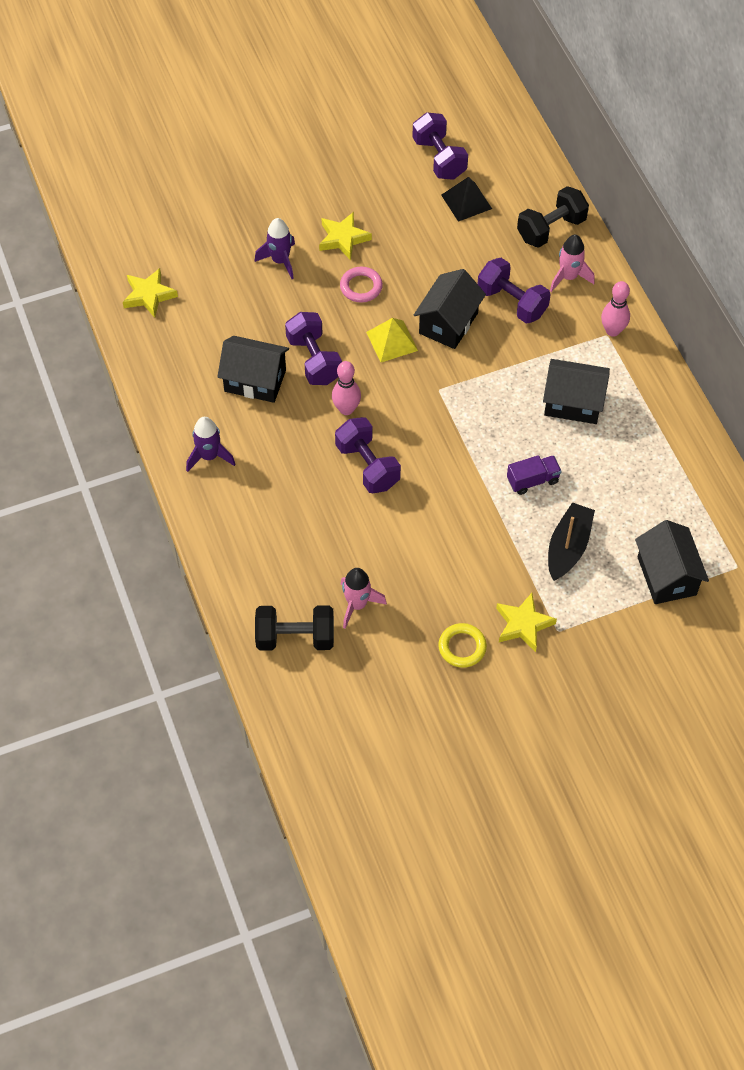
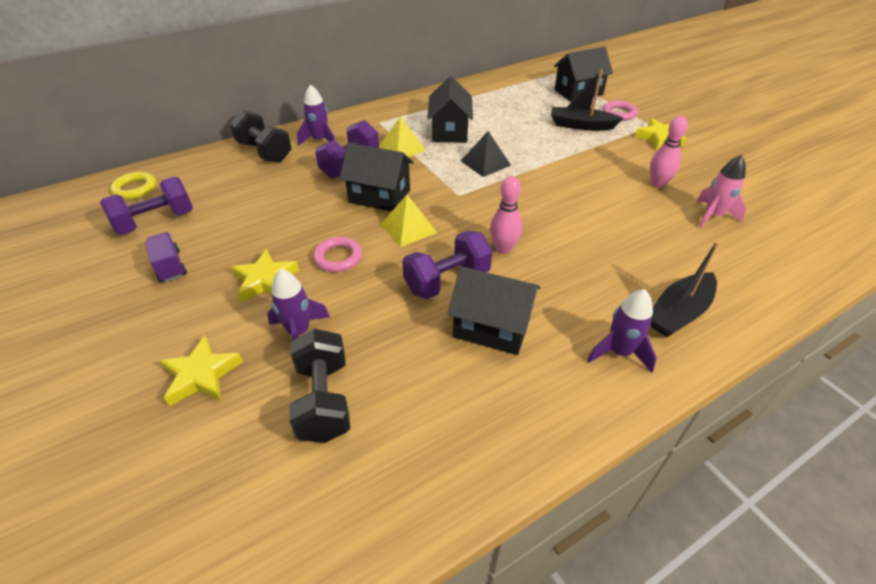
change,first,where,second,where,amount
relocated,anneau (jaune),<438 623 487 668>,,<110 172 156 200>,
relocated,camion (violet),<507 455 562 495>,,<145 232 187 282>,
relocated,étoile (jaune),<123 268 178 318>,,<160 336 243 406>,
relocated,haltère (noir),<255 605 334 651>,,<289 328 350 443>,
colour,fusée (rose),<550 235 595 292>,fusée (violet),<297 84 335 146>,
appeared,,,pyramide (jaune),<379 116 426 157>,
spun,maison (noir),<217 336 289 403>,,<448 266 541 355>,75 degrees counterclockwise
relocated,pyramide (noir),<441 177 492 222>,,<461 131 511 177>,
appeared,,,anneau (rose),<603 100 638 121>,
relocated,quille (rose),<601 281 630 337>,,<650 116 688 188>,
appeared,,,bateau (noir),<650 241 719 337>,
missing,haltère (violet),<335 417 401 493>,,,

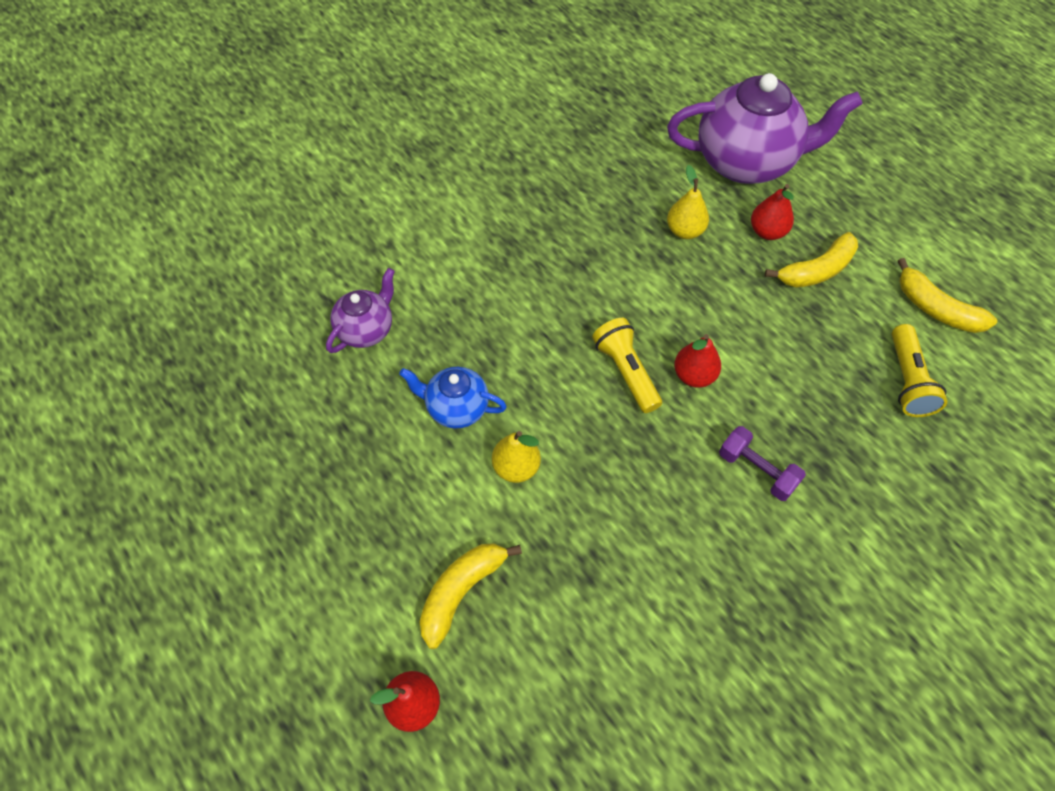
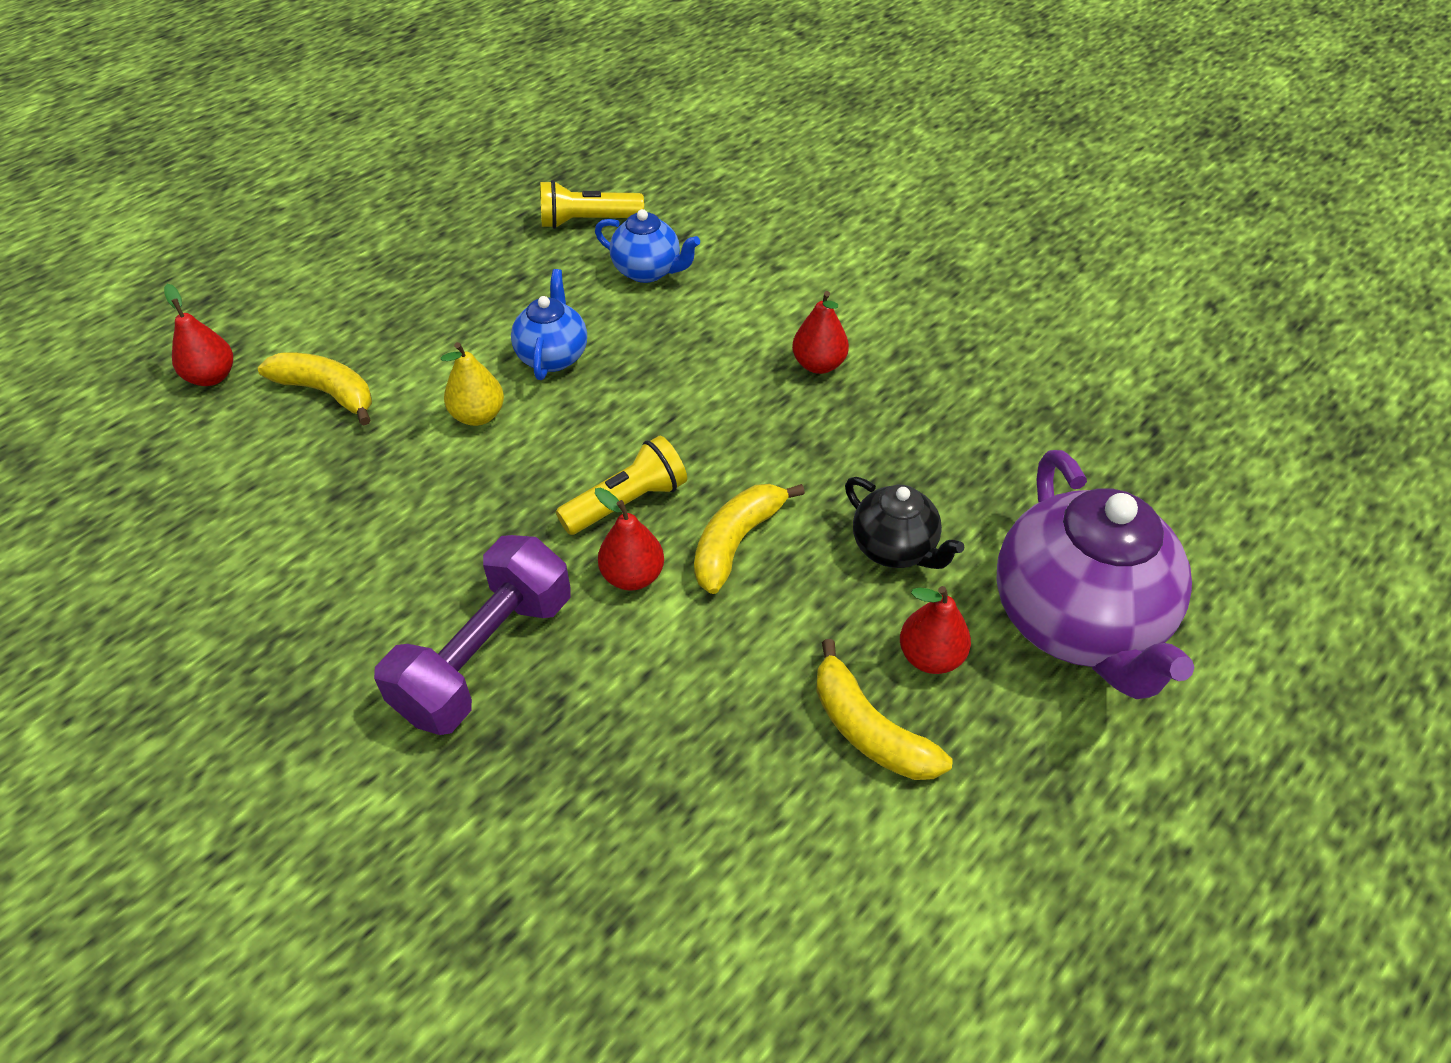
change,first,where,second,where,amount
size,haltère (violet),<719 426 806 501>,,<374 535 571 735>,x1.77
relocated,lampe de poche (jaune),<892 324 947 417>,,<540 180 644 229>,
colour,théière (violet),<326 268 395 353>,théière (bleu),<595 209 700 283>,
relocated,banane (jaune),<898 258 997 333>,,<694 484 805 594>,
appeared,,,poire (rouge),<792 291 849 374>,
exchanged,poire (jaune),<667 165 709 239>,théière (noir),<845 477 964 569>,

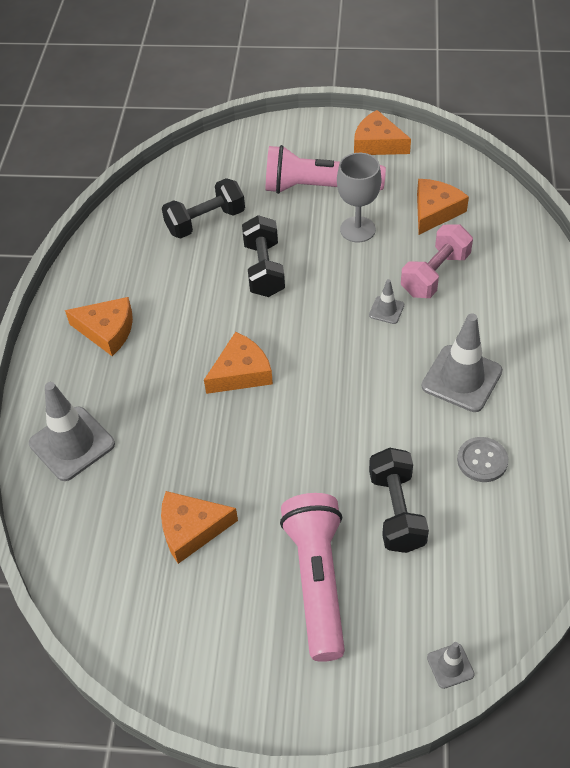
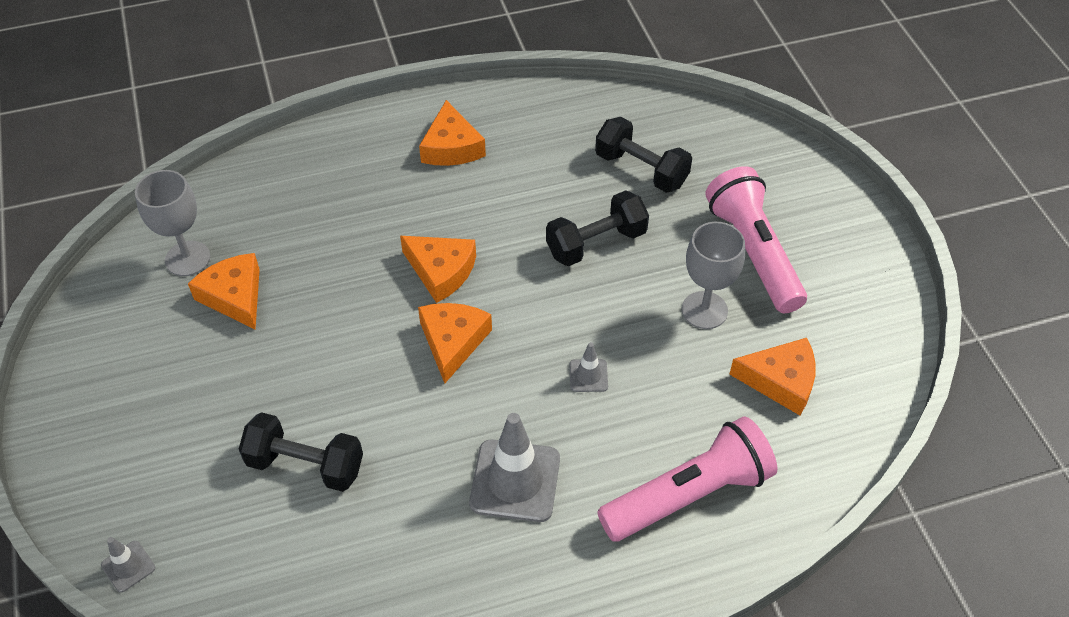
change,first,where,second,where,amount
appeared,,,verre à pied (gris),<135 170 210 276>,
spun,haltère (noir),<369 448 429 553>,,<239 412 363 492>,45 degrees clockwise
relocated,fromage (orange),<354 110 411 155>,,<418 303 492 383>,
relocated,lampe de poche (rose),<280 493 345 662>,,<597 416 777 542>,
missing,cône de chantier (gris),<29 382 115 481>,,,
missing,haltère (rose),<401 225 473 298>,,,
missing,bouton (gris),<457 437 508 482>,,,

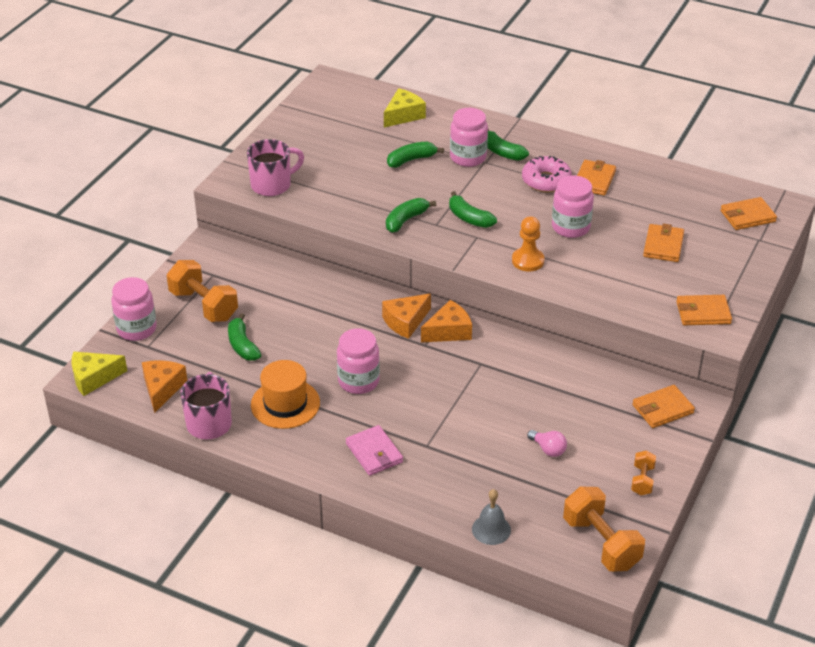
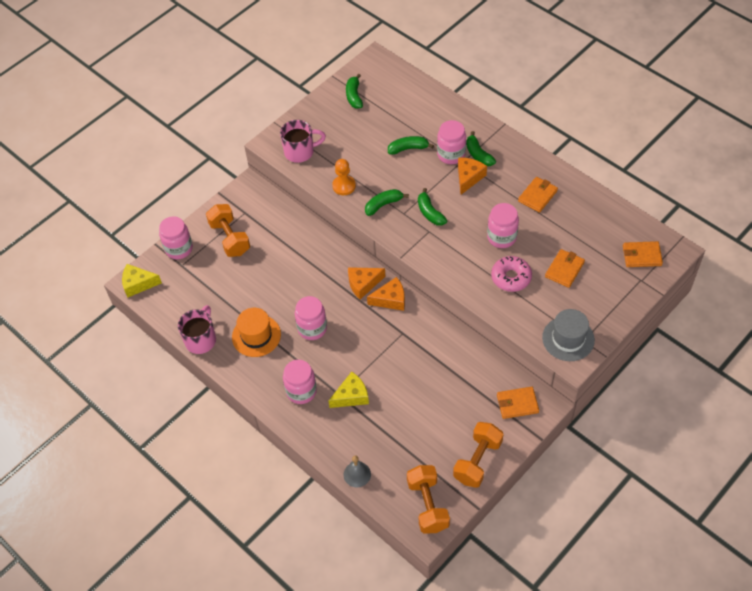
change,first,where,second,where,amount
exchanged,portefeuille (rose),<346 425 403 476>,bocal (rose),<283 360 317 404>,
relocated,fromage (jaune),<384 88 426 127>,,<328 372 369 408>,
relocated,pion (orange),<512 216 545 272>,,<332 159 356 195>,
relocated,banane (vert),<228 313 261 361>,,<346 73 363 109>,
size,haltère (orange),<631 450 656 495>,,<453 422 504 488>,x1.92
relocated,fromage (orange),<142 360 187 413>,,<458 158 487 195>,
relocated,beignet (rose),<522 156 572 192>,,<491 256 532 292>,
exchanged,portefeuille (orange),<676 295 732 325>,chapeau (gris),<542 309 595 361>,
missing,ampoule (rose),<527 430 567 457>,,,

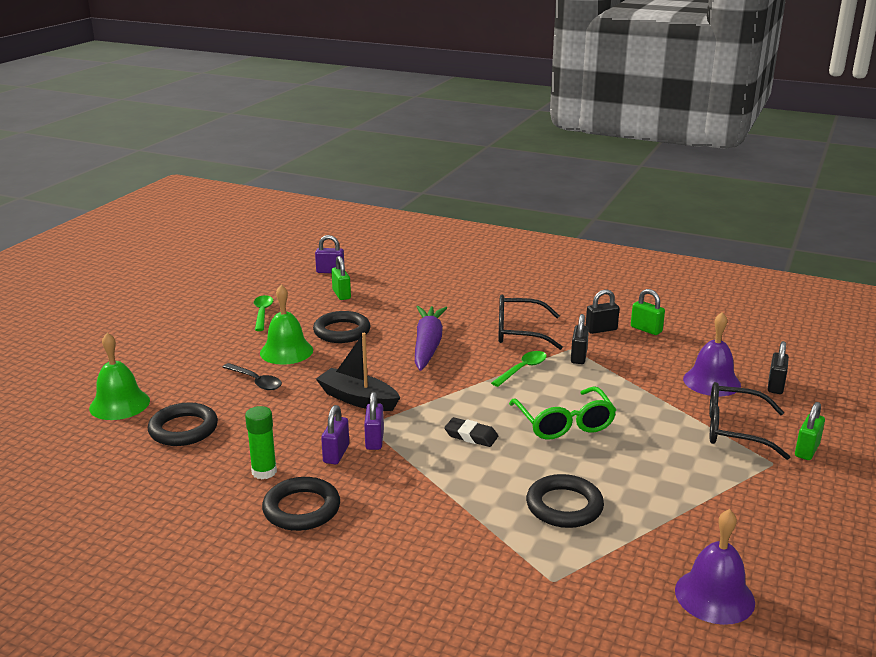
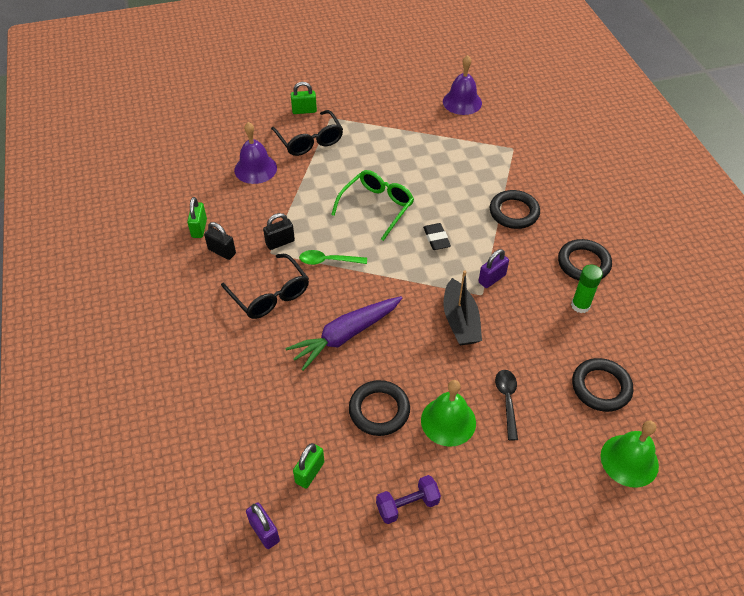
change,first,where,second,where,amount
exchanged,cuillère (vert),<254 295 273 331>,haltère (violet),<376 475 441 524>,
relocated,anneau (noir),<526 474 604 528>,,<490 190 540 229>,
missing,cadenas (violet),<321 405 349 465>,,,
missing,cadenas (noir),<768 341 789 394>,,,

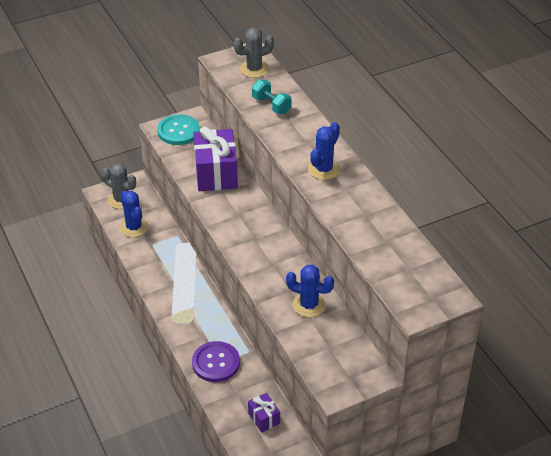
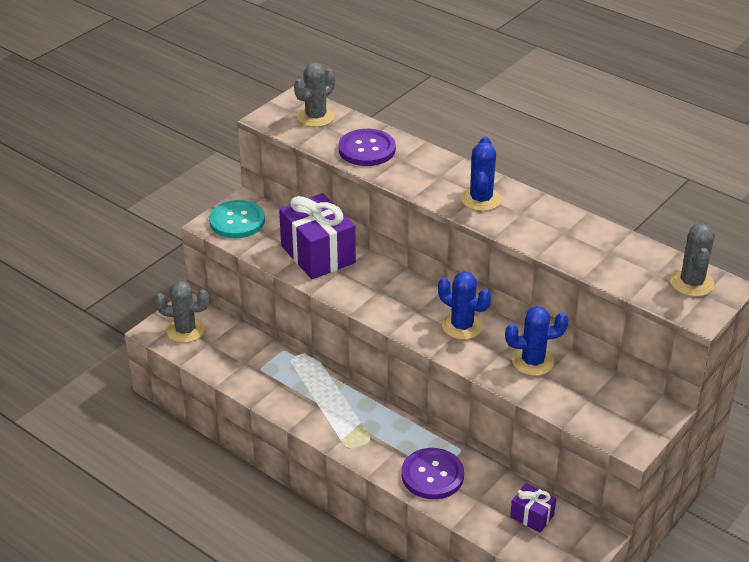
change,first,where,second,where,amount
exchanged,haltère (turquoise),<252 79 292 114>,bouton (violet),<338 129 396 166>,
relocated,cactus (bleu),<120 191 148 237>,,<438 271 491 340>,
appeared,,,cactus (gris),<670 223 715 297>,

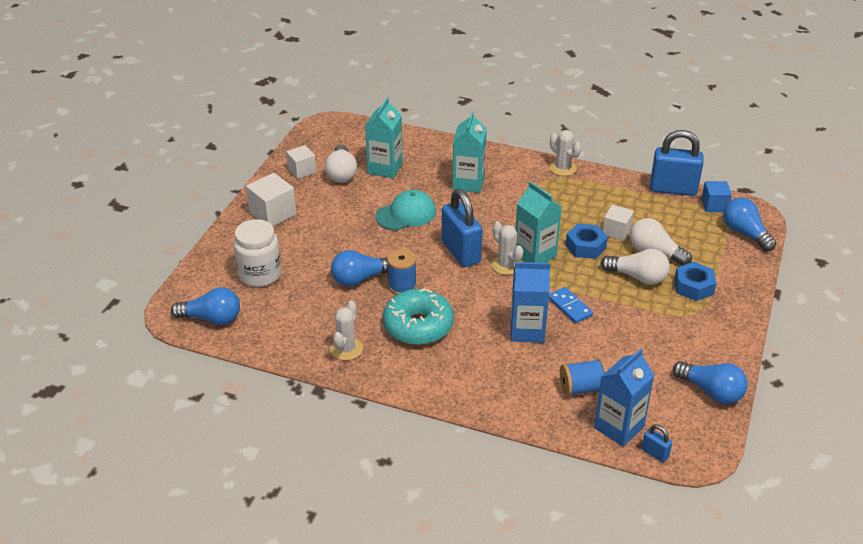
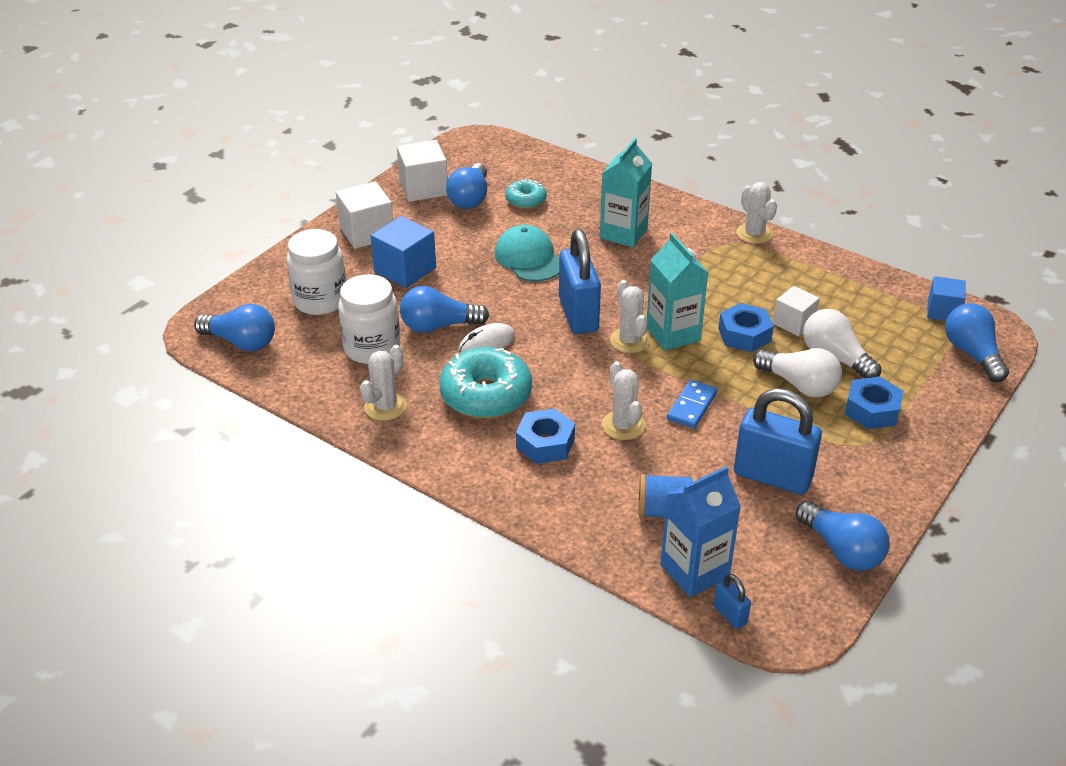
change,first,where,second,where,amount
appeared,,,bocal (blanc),<338 274 400 364>,
appeared,,,cube (bleu),<371 216 436 288>,
size,cube (blanc),<286 145 316 179>,,<397 140 448 202>,x1.52
colour,ampoule (blanc),<325 145 357 183>,ampoule (bleu),<446 163 487 209>,
exchanged,bobine (bleu),<387 249 417 295>,souris (blanc),<458 323 515 353>,
spun,casquette (turquoise),<375 190 436 230>,,<495 225 559 282>,105 degrees counterclockwise
exchanged,brique de lait (turquoise),<365 98 403 178>,beignet (turquoise),<505 178 547 209>,
appeared,,,écrou (bleu),<516 408 575 464>,
exchanged,brique de lait (bleu),<511 262 550 343>,cactus (blanc),<602 361 645 440>,
spun,domino (bleu),<549 287 593 324>,,<667 380 718 428>,45 degrees clockwise
relocated,cadenas (bleu),<650 130 704 196>,,<734 388 822 495>,

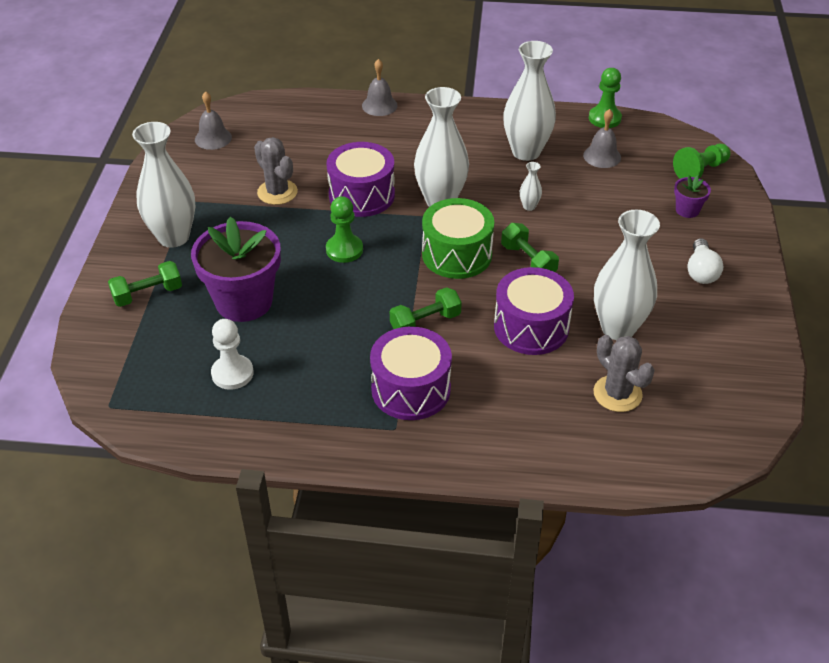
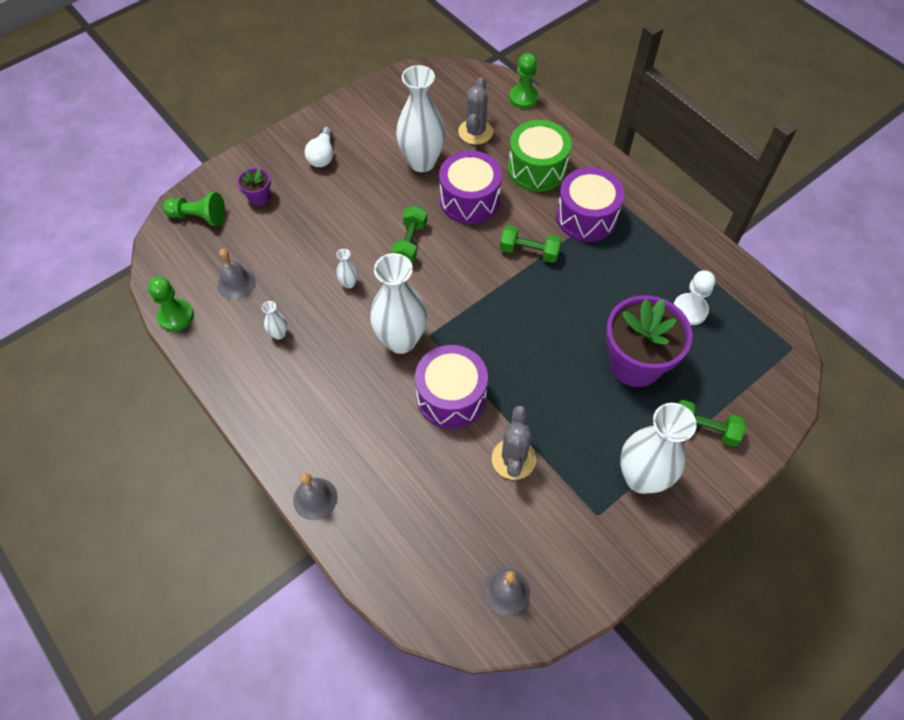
change,first,where,second,where,amount
size,vase (blanc),<503 41 556 161>,,<262 301 287 340>,x0.41
spun,ampoule (blanc),<687 238 723 284>,,<305 127 333 167>,135 degrees clockwise
relocated,tambour (vert),<422 198 494 279>,,<508 120 572 192>,
relocated,pion (vert),<326 196 363 263>,,<509 53 539 109>,

